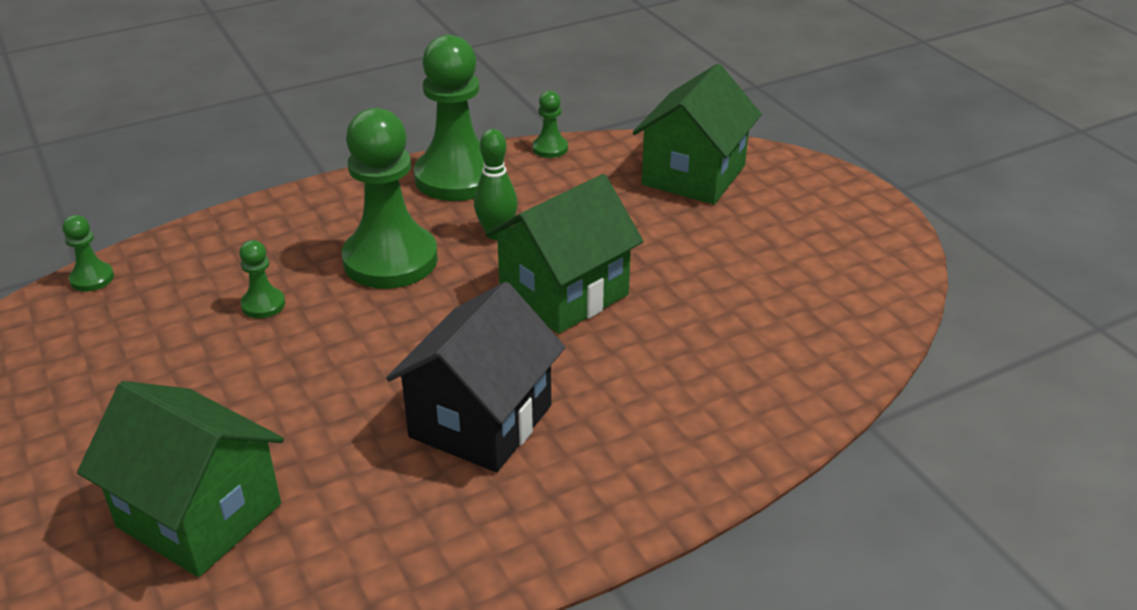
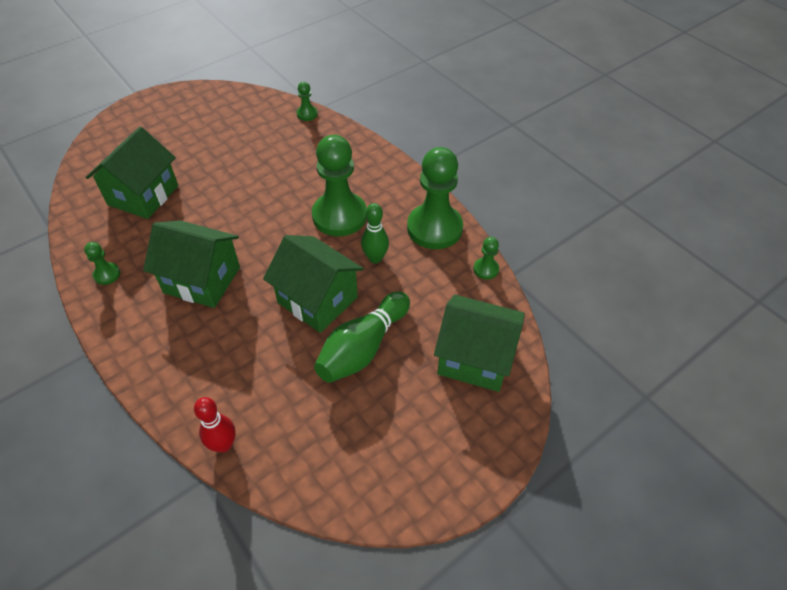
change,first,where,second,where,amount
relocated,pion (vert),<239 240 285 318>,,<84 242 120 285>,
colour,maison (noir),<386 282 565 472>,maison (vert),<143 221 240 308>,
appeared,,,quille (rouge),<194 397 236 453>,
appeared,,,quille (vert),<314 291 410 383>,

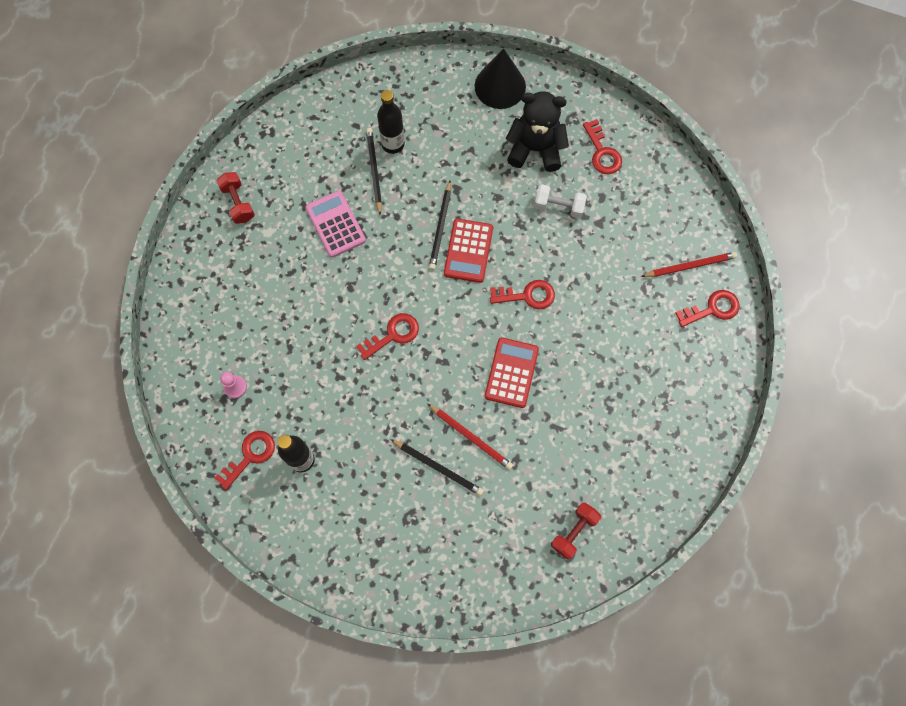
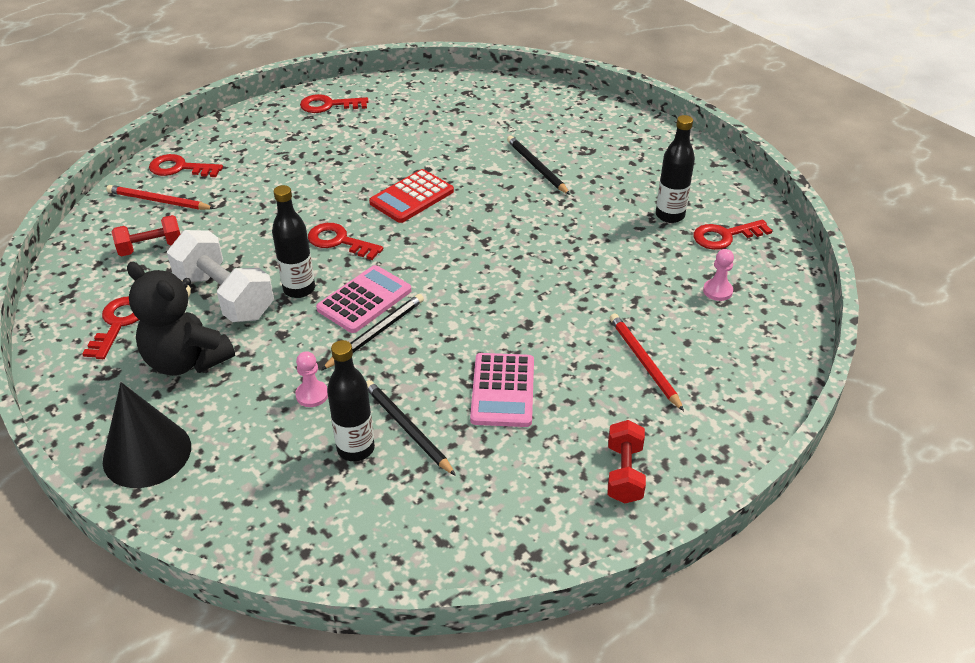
change,first,where,second,where,amount
relocated,haltère (rouge),<551 502 601 559>,,<112 215 180 256>,
size,haltère (blanc),<534 184 587 218>,,<167 230 274 322>,x1.70
appeared,,,bouteille (noir),<272 185 315 298>,
appeared,,,pion (rose),<295 351 328 407>,
relocated,clé (rouge),<356 313 419 360>,,<300 94 368 113>,
colour,calculatrice (rouge),<444 219 493 283>,calculatrice (rose),<316 265 412 333>,
spun,crayon (noir),<366 128 382 215>,,<366 380 456 476>,120 degrees clockwise
relocated,crayon (rouge),<428 404 513 470>,,<610 314 684 411>,

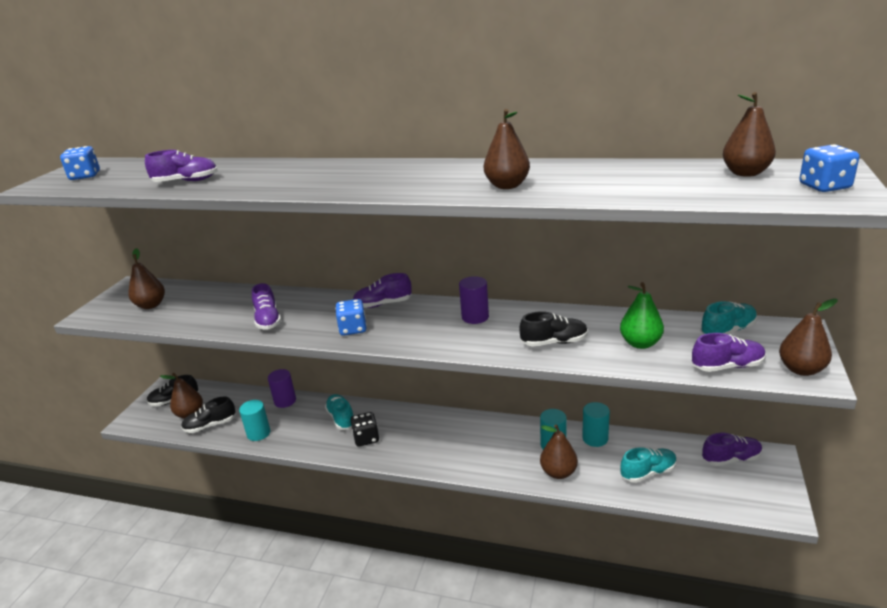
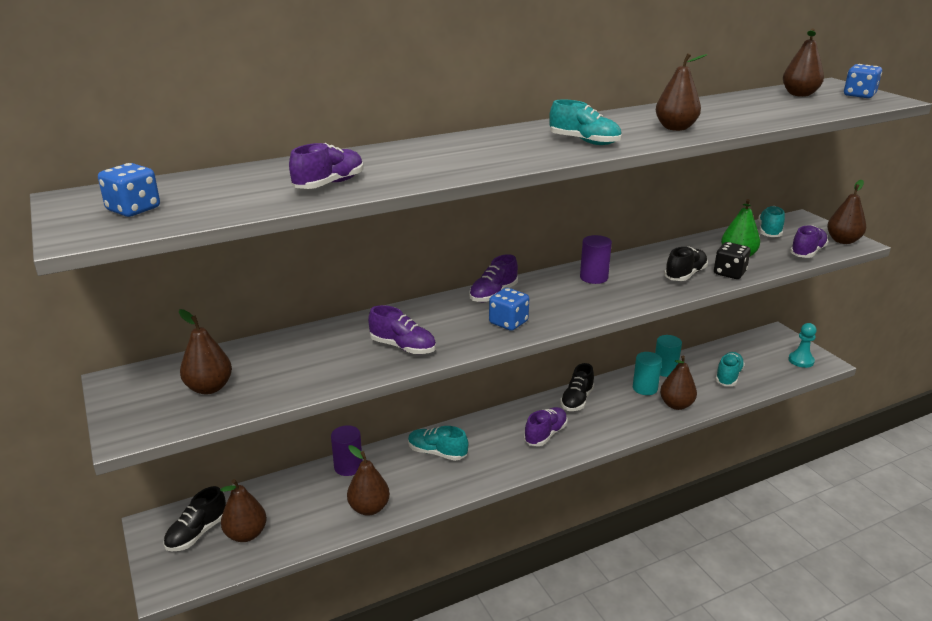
change,first,where,second,where,amount
exchanged,cylindre (turquoise),<239 400 271 441>,poire (marron),<347 445 390 516>,
relocated,chaussure (violet),<702 433 763 466>,,<524 407 568 446>,
appeared,,,chaussure (turquoise),<549 99 622 145>,
relocated,chaussure (noir),<181 396 236 433>,,<560 363 594 411>,
relocated,dé (noir),<350 412 379 447>,,<714 242 751 279>,
appeared,,,pion (turquoise),<788 323 817 368>,

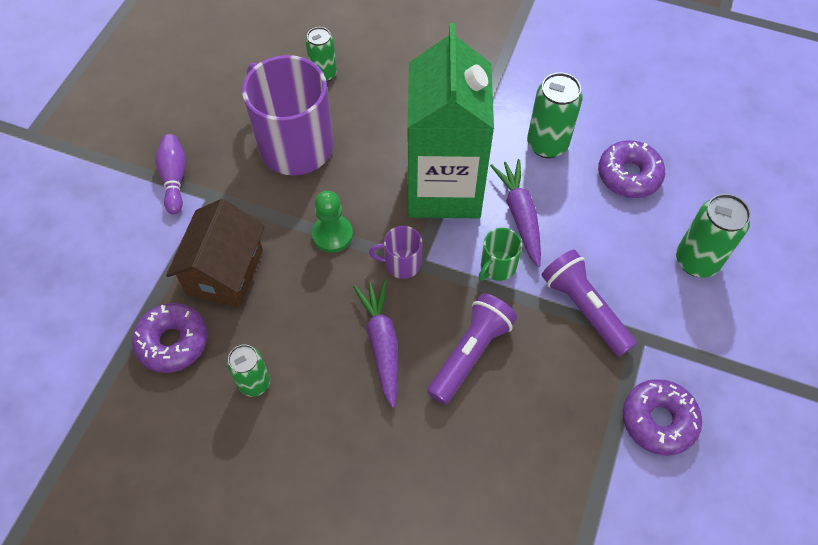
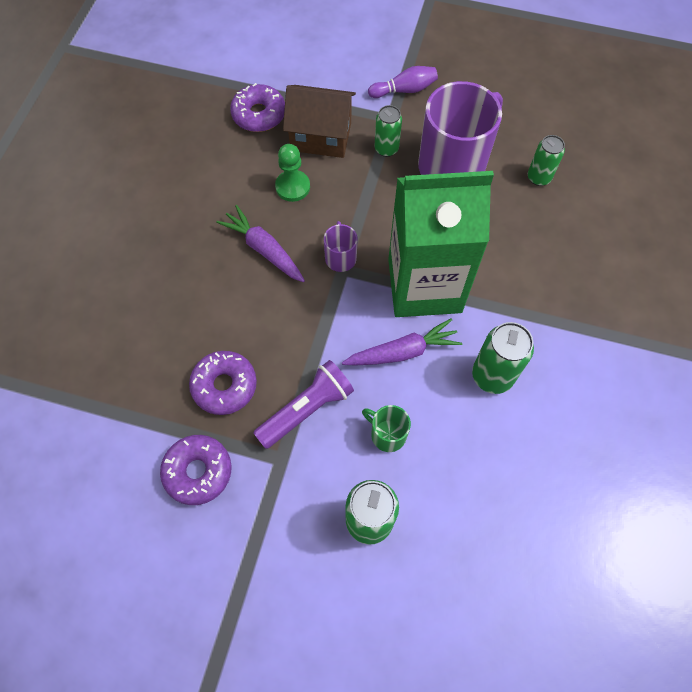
change,first,where,second,where,amount
relocated,beignet (violet),<598 140 665 198>,,<189 351 257 415>,
spun,carotte (violet),<353 280 398 408>,,<216 205 305 282>,120 degrees counterclockwise
relocated,pion (vert),<312 191 353 253>,,<275 144 310 202>,
relocated,tasse (vert),<479 228 522 281>,,<362 405 411 452>,
relocated,canette (vert),<227 345 270 397>,,<374 105 402 157>,
missing,lampe de poche (violet),<427 293 517 405>,,,

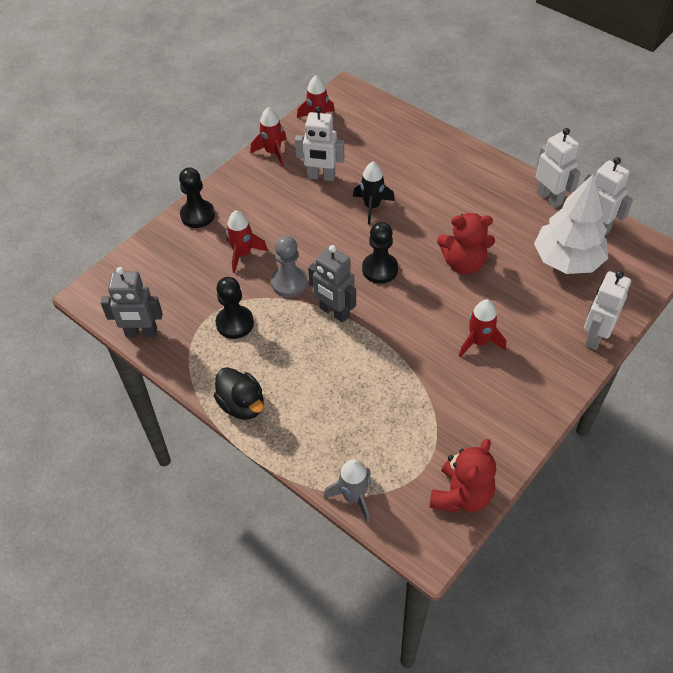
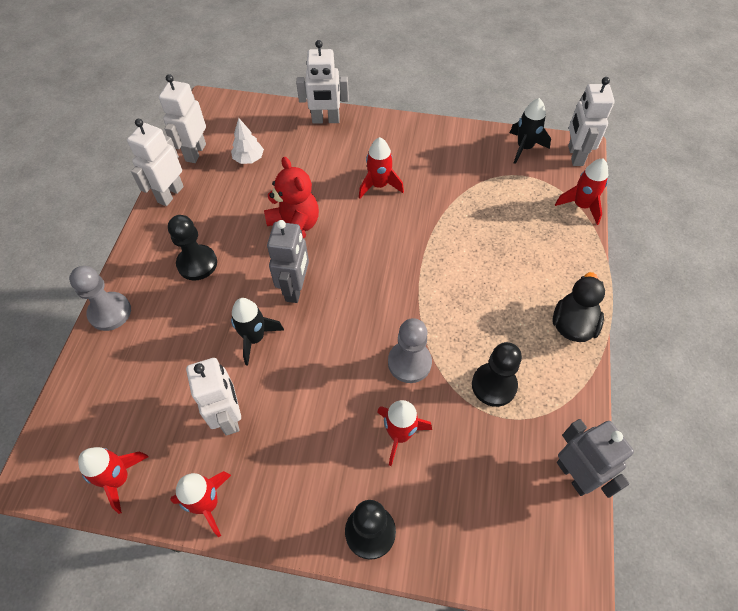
change,first,where,second,where,amount
appeared,,,pion (gris),<69 266 131 331>,
relocated,pion (noir),<362 222 398 284>,,<168 215 217 280>,
size,arbre (blanc),<534 174 608 274>,,<231 118 264 164>,x0.46
relocated,robot (gris),<308 245 356 323>,,<267 220 309 303>,
exchanged,ours en peluche (rouge),<429 439 496 513>,fusée (noir),<510 98 551 164>,
colour,fusée (gris),<323 459 371 523>,fusée (rouge),<555 158 608 225>,
appeared,,,robot (blanc),<568 77 615 166>,

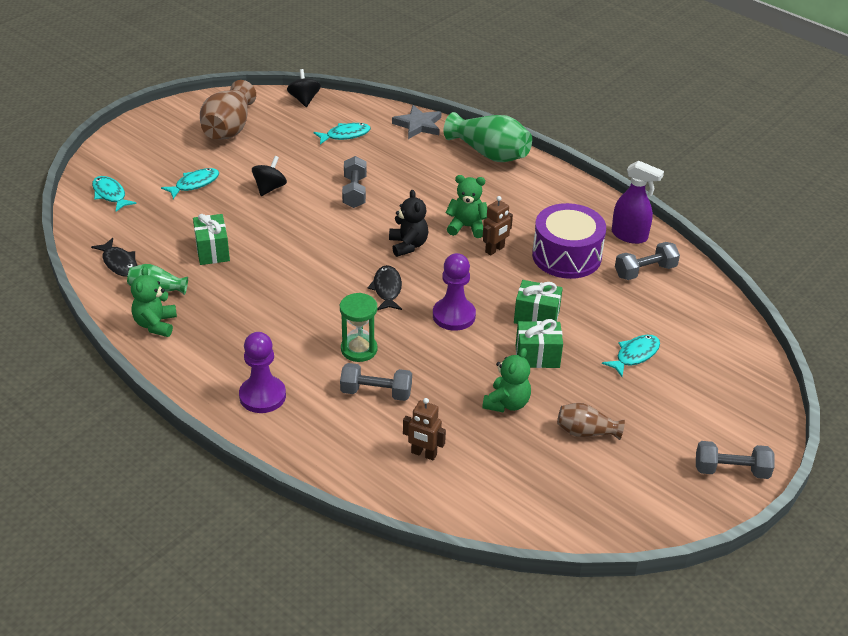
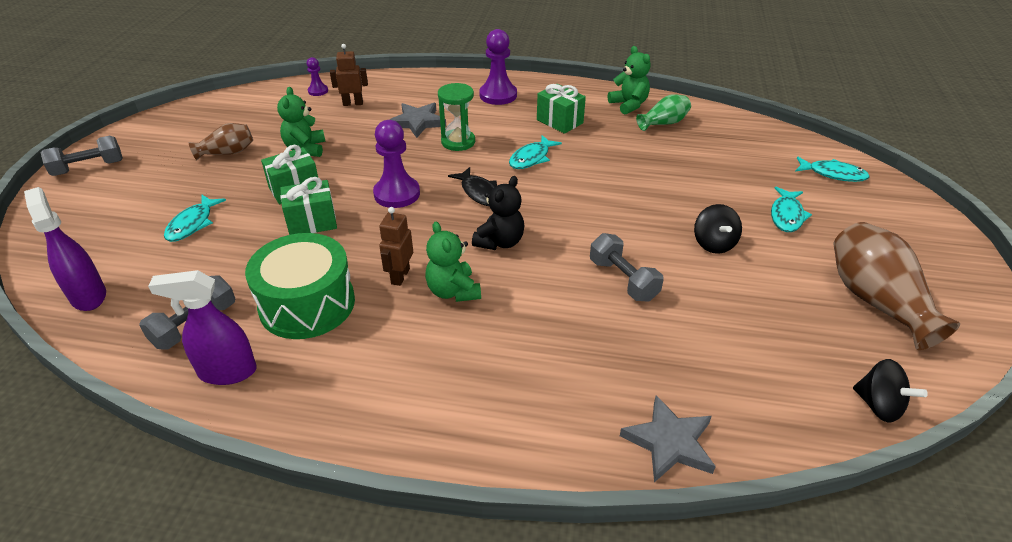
change,first,where,second,where,amount
appeared,,,vaporisateur (violet),<24 187 106 311>,
colour,tambour (violet),<532 203 606 279>,tambour (vert),<245 233 355 339>,
appeared,,,pion (violet),<307 57 328 96>,
exchanged,haltère (gris),<340 363 412 401>,étoile (gris),<390 103 446 138>,
spun,ours en peluche (vert),<445 175 488 238>,,<425 222 481 302>,90 degrees clockwise
spun,ours en peluche (noir),<389 190 428 257>,,<472 176 524 250>,105 degrees counterclockwise
relocated,poisson (turquoise),<313 123 371 144>,,<509 135 562 169>,
relocated,cadeau (vert),<193 214 230 265>,,<537 84 586 134>,
missing,poisson (noir),<91 238 138 277>,,,
missing,vase (vert),<444 112 532 162>,,,

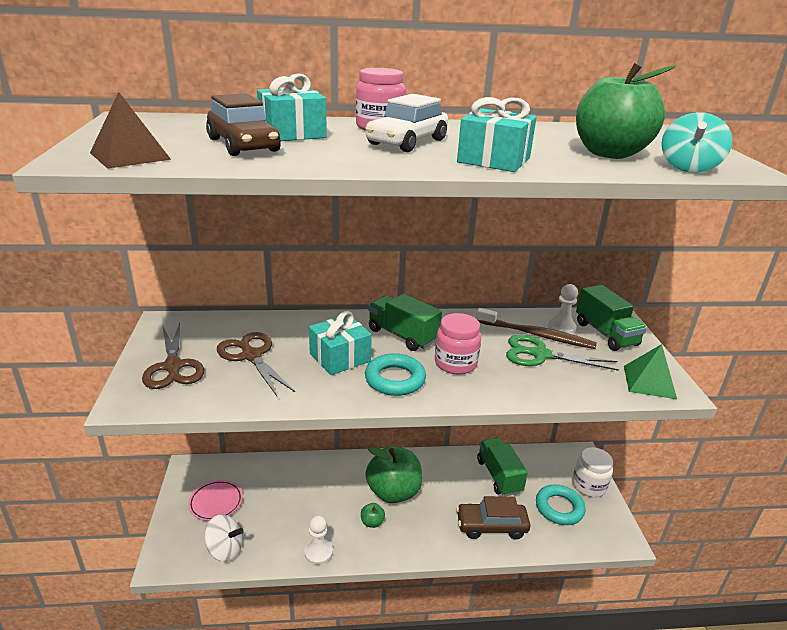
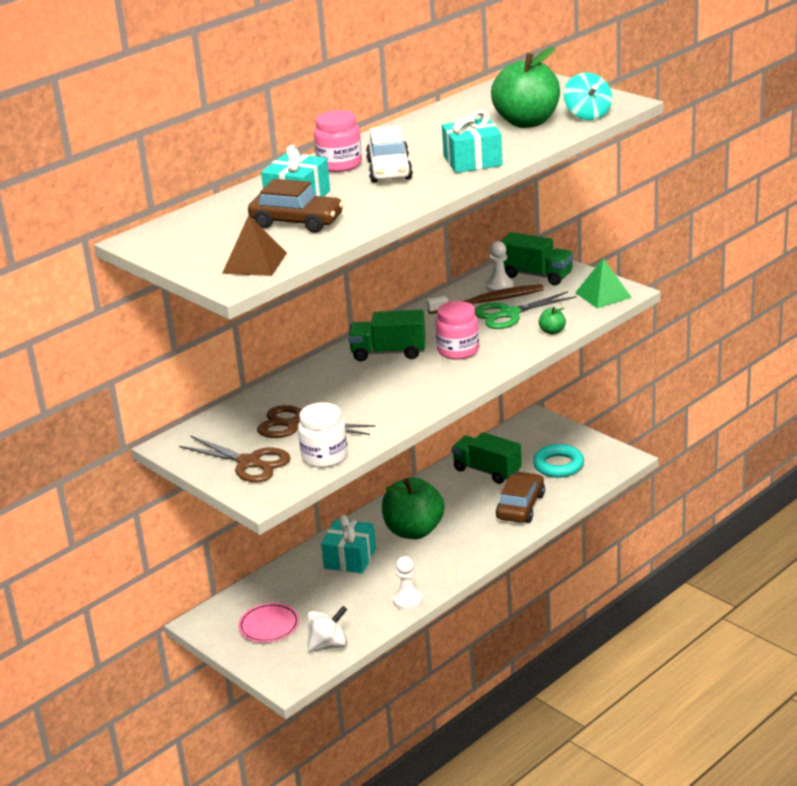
change,first,where,second,where,amount
relocated,bocal (blanc),<572 447 613 497>,,<298 402 348 468>,
relocated,cadeau (turquoise),<309 311 372 375>,,<321 515 376 573>,
spun,voiture (marron),<456 496 530 539>,,<496 472 545 523>,150 degrees clockwise
relocated,pomme (vert),<361 503 385 528>,,<539 307 566 334>,
missing,anneau (turquoise),<365 353 426 396>,,,

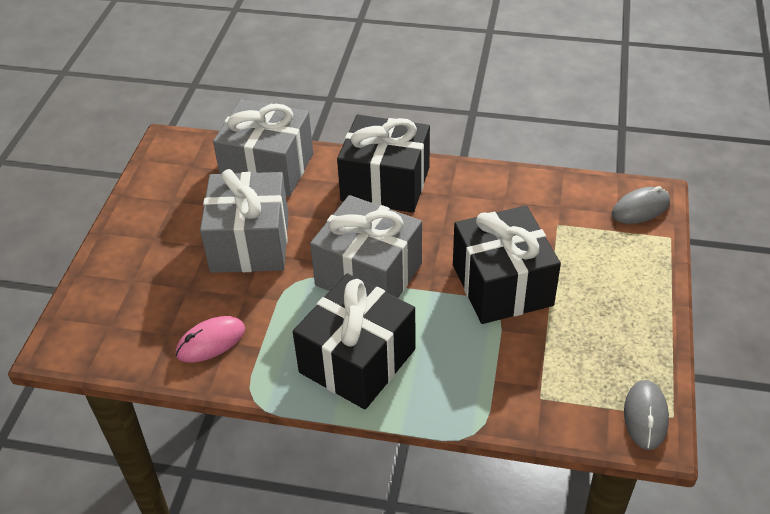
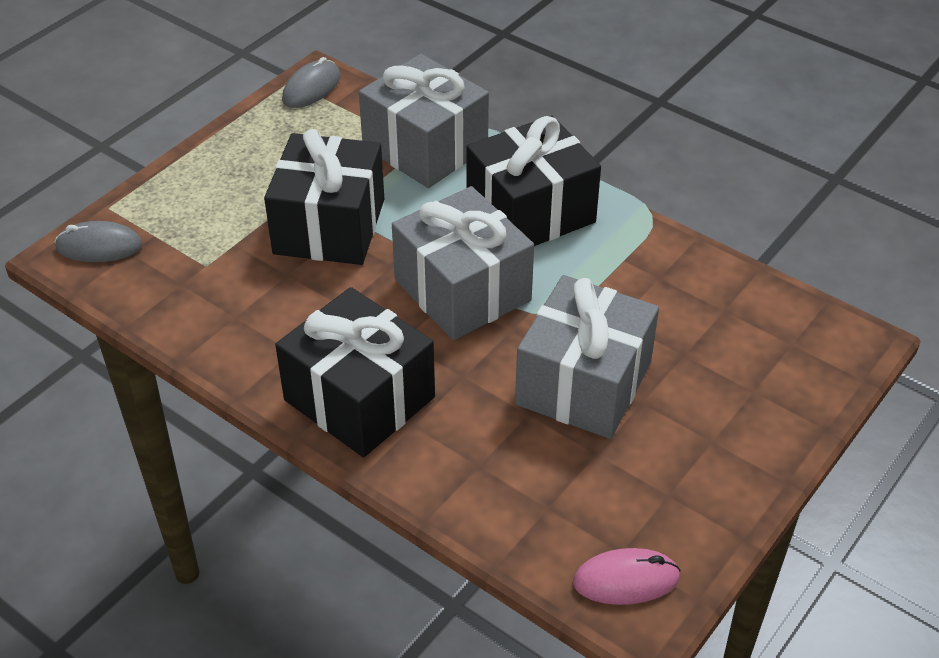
change,first,where,second,where,amount
relocated,cadeau (gris),<213 100 313 197>,,<359 54 489 188>,
relocated,souris (rose),<176 316 245 362>,,<573 548 681 605>,

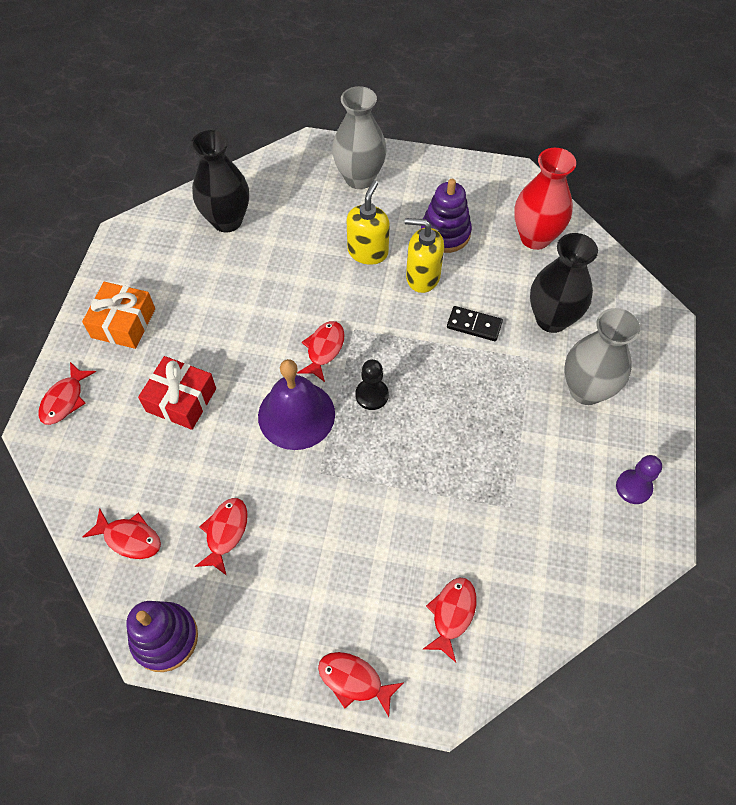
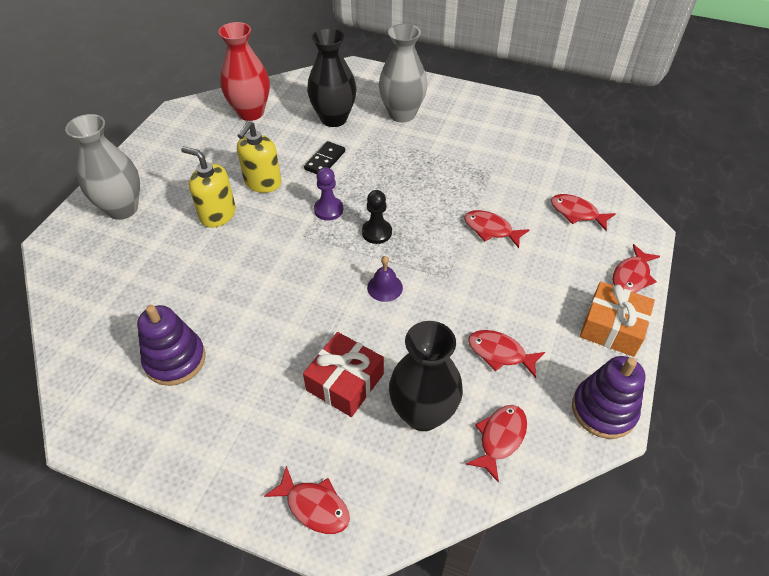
change,first,where,second,where,amount
relocated,jouet à empiler (violet),<421 179 472 253>,,<137 305 206 386>,
relocated,pion (violet),<616 455 662 504>,,<314 167 343 221>,
size,cloche (violet),<258 359 335 450>,,<367 256 403 302>,x0.48
relocated,vase (noir),<191 130 249 233>,,<389 321 463 431>,
relocated,poisson (rouge),<297 321 345 382>,,<464 210 529 248>,
relocated,cadeau (orange),<82 282 155 349>,,<580 282 655 357>,

